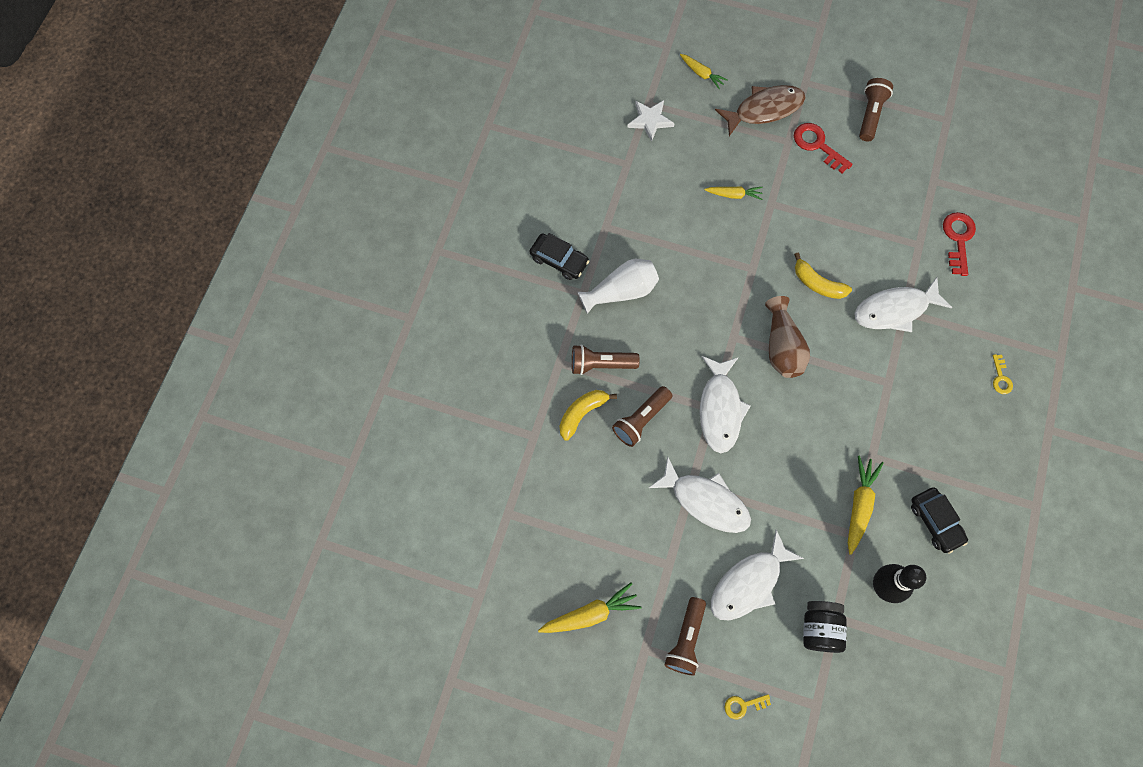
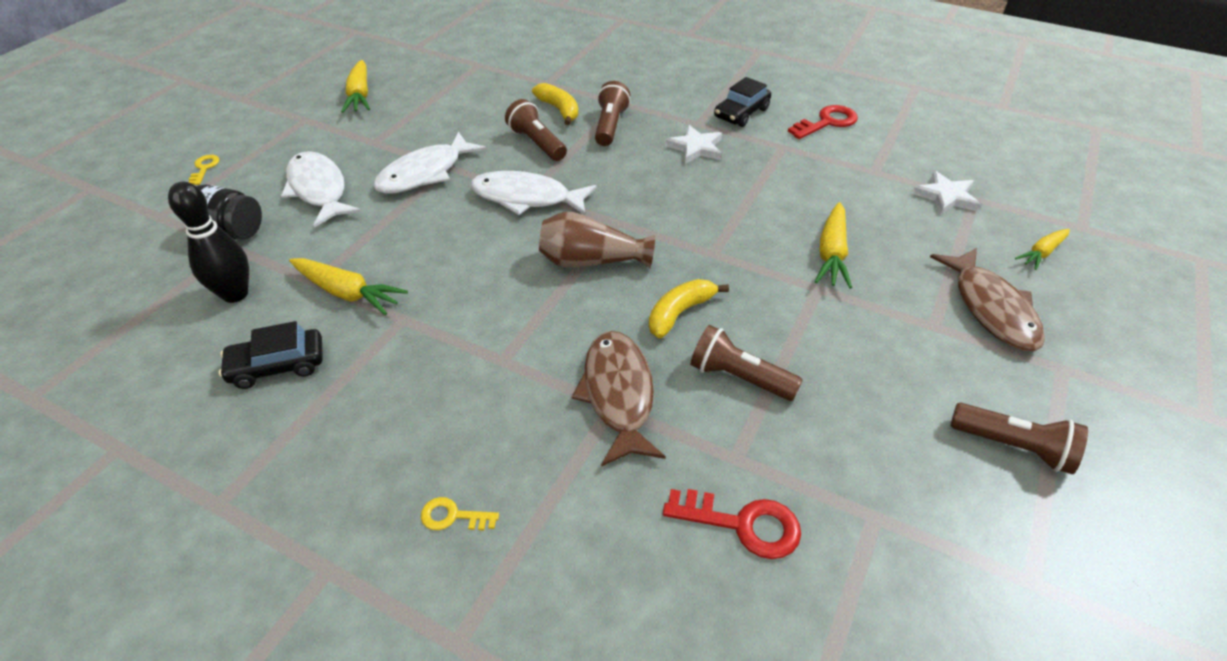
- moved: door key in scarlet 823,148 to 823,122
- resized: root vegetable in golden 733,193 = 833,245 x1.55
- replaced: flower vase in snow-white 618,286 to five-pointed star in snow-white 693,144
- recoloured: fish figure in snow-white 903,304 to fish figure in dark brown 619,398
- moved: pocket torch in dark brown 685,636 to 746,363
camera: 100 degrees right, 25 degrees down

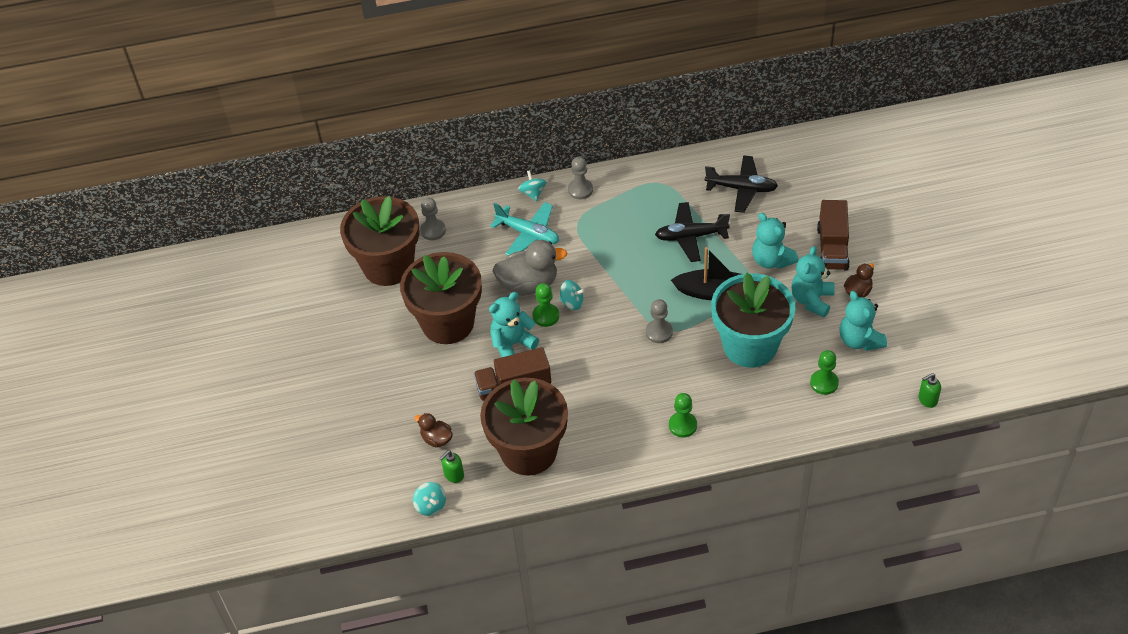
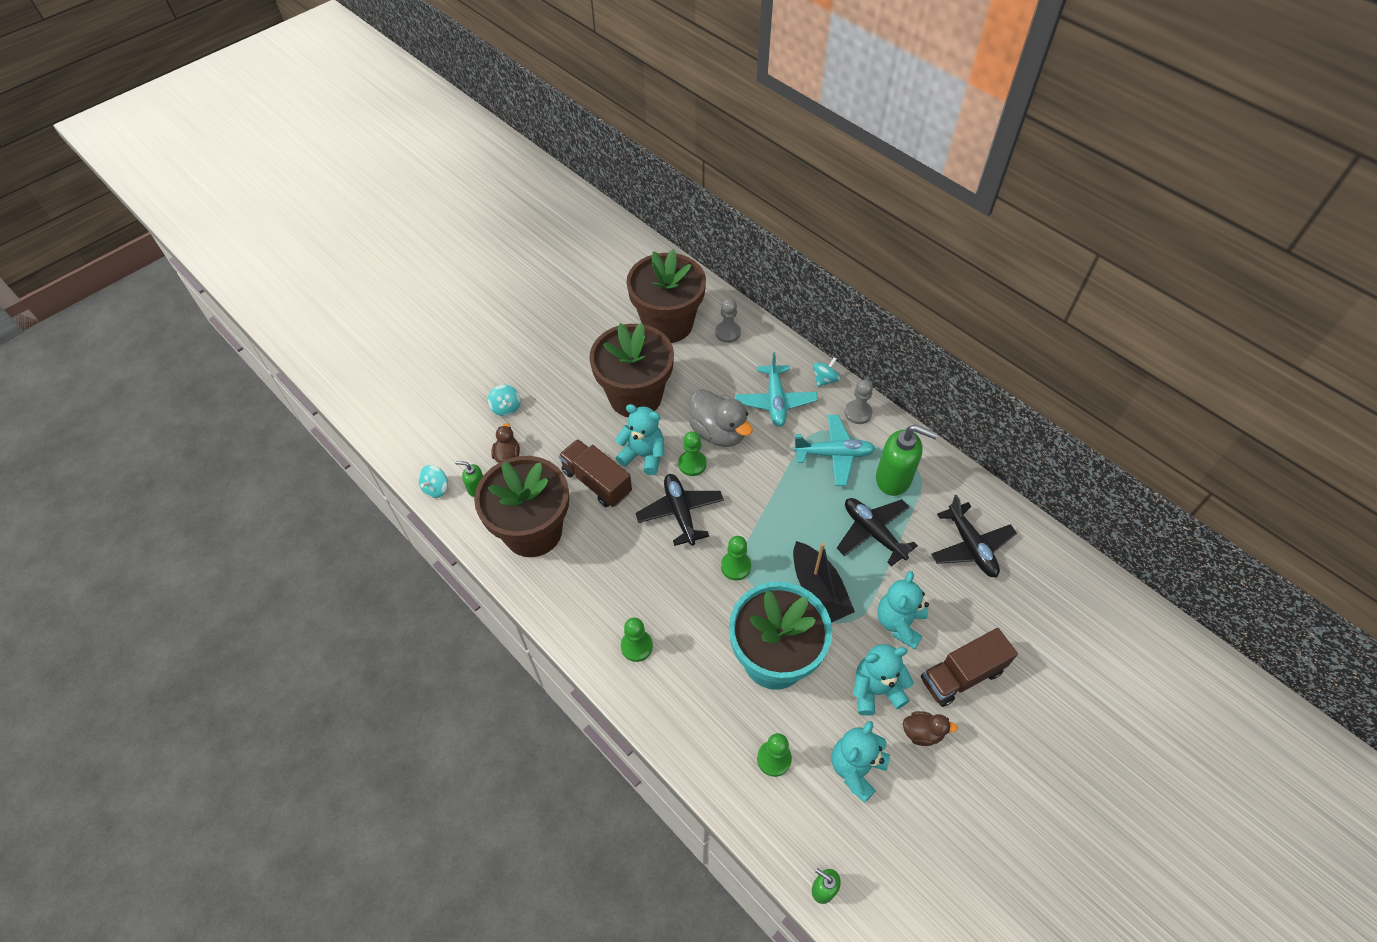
- moved: toy top in aqua 572,295 to 504,400
- recoloured: chess pawn in grey 659,321 to chess pawn in leaf-green 736,558
- added: aeroplane in aqua 834,450
- added: soap dispenser in leaf-green 907,460
- added: aeroplane in ebony 679,510
camera: 55 degrees right, 5 degrees up

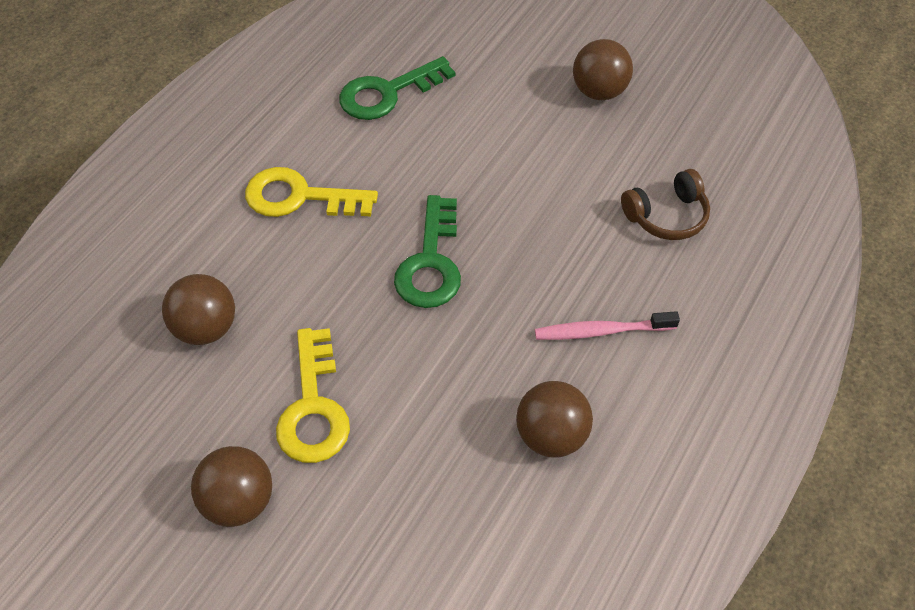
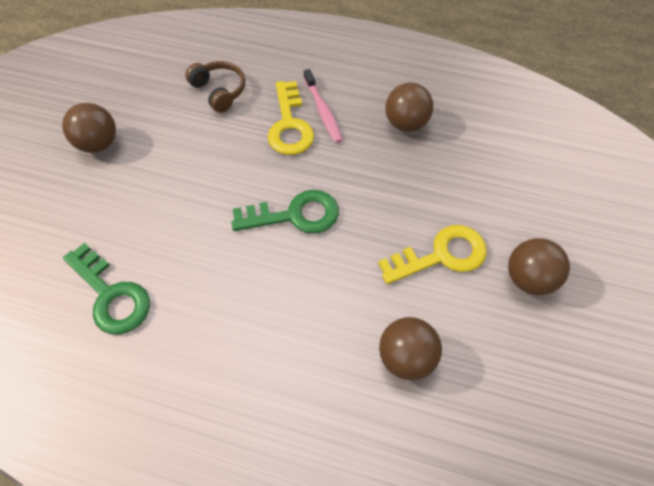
- moved: door key in golden 311,192 to 291,118
camera: 105 degrees left, 5 degrees up

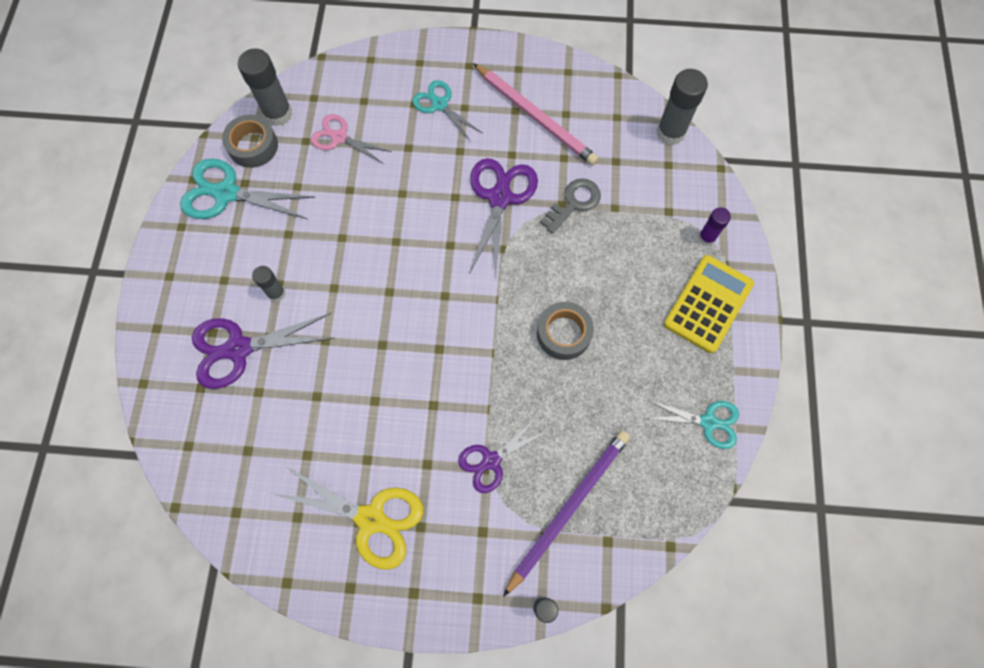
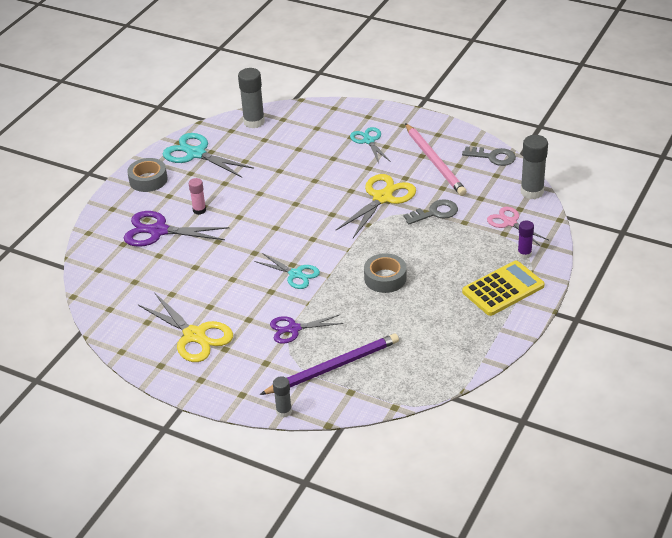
- moved: roll of tape in grey 250,141 to 147,175
- moved: scissors in rosy 351,139 to 517,226
- recoloured: scissors in purple 503,218 to scissors in golden 376,206
- recoloured: glue in grey 269,284 to glue in rosy 197,196
- moved: scissors in aqua 692,424 to 287,271
- added: door key in grey 489,156
camera: 25 degrees right, 30 degrees down

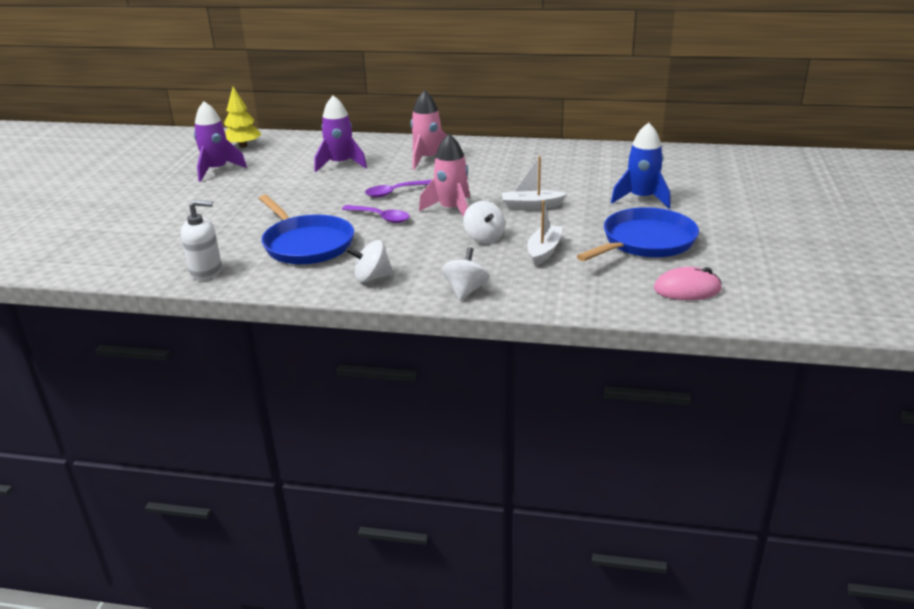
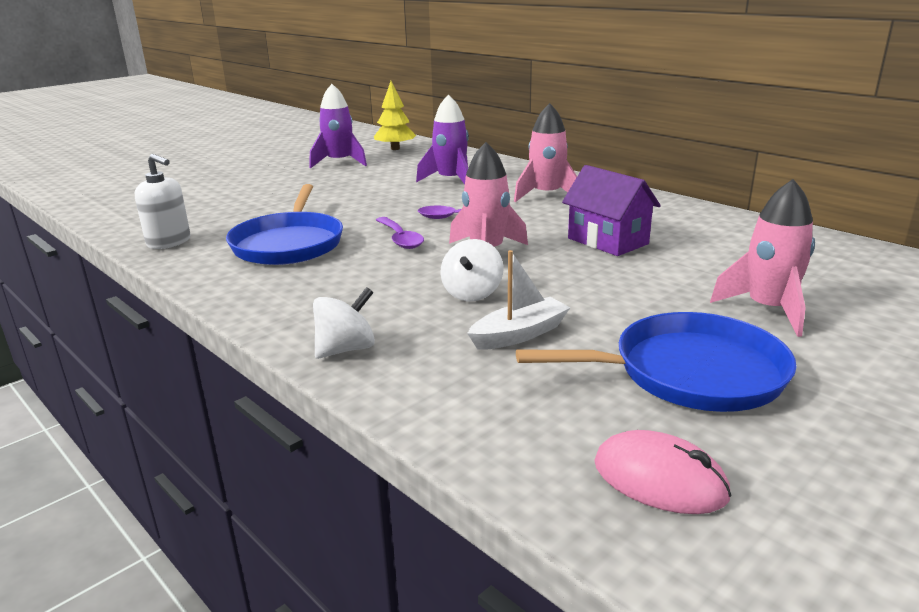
- recoloured: rocket in cobalt 641,165 to rocket in rosy 762,258
- removed: boat in snow-white 534,183
- removed: toy top in snow-white 370,261
- added: house in purple 611,210
camera: 35 degrees right, 5 degrees down

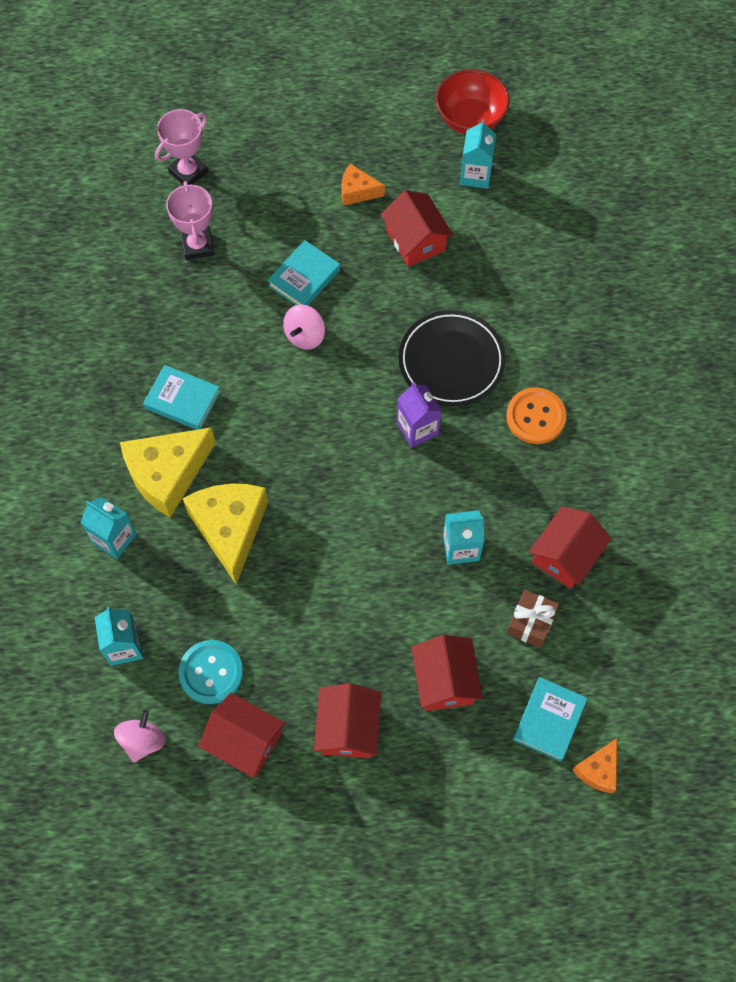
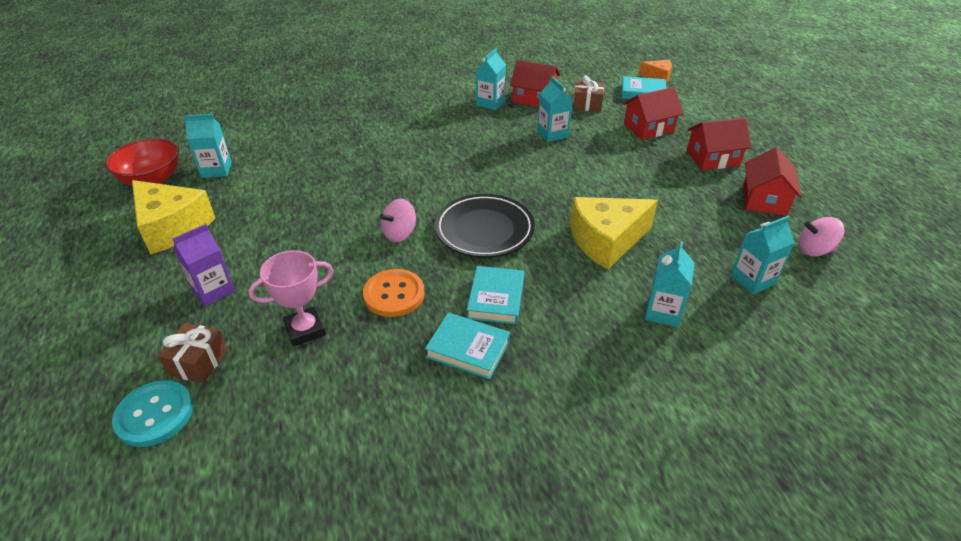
- replaced: trophy in rosy 181,147 to wrapped gift in dark brown 193,353
- removed: cheese in bright orange 363,184
- removed: house in scarlet 416,228
- moved: hardcover in aqua 304,272 to 467,345
- turned: toy top in rosy 304,327 = 397,220 120 degrees clockwise
- moved: dinner plate in ebony 452,358 to 485,226
- moved: juice carton in purple 419,415 to 203,265
- moved: button in bright orange 536,416 to 394,293
- moved: cheese in golden 168,472 to 173,217
- moved: button in aqua 210,672 to 152,413
- added: juice carton in aqua 491,79
camera: 105 degrees left, 25 degrees down

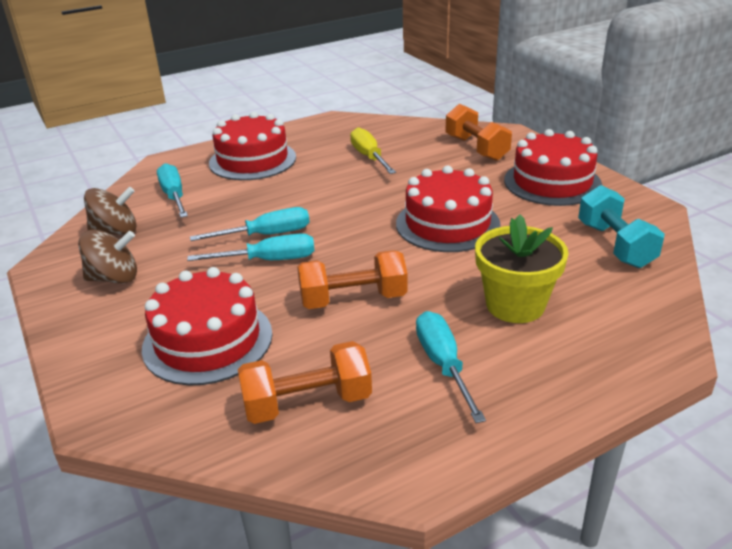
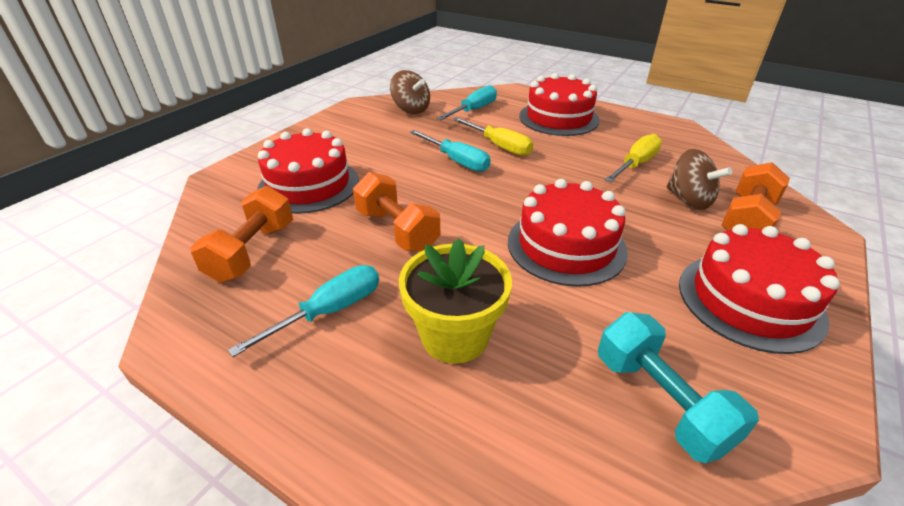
- turned: hand weight in aqua 621,226 = 678,387 75 degrees counterclockwise
- moved: toy top in dark brown 107,256 to 699,179
- removed: hand screwdriver in aqua 251,247
- turned: hand weight in bright orange 305,382 = 241,234 60 degrees clockwise
- added: hand screwdriver in golden 493,136
camera: 60 degrees right, 5 degrees up

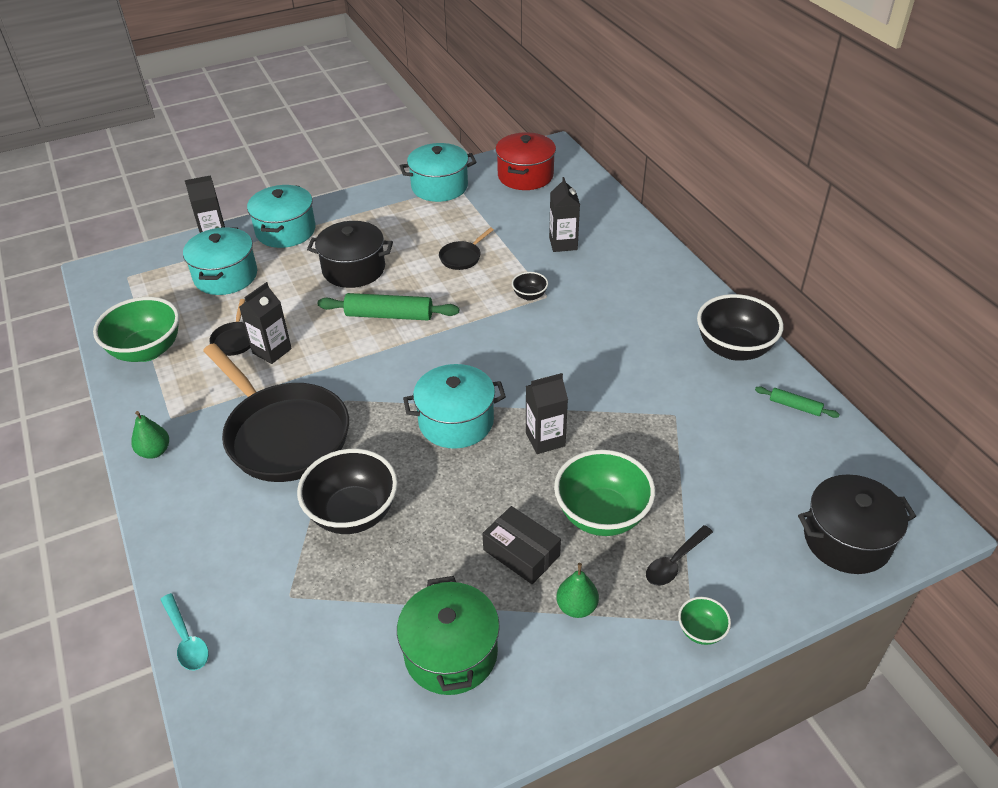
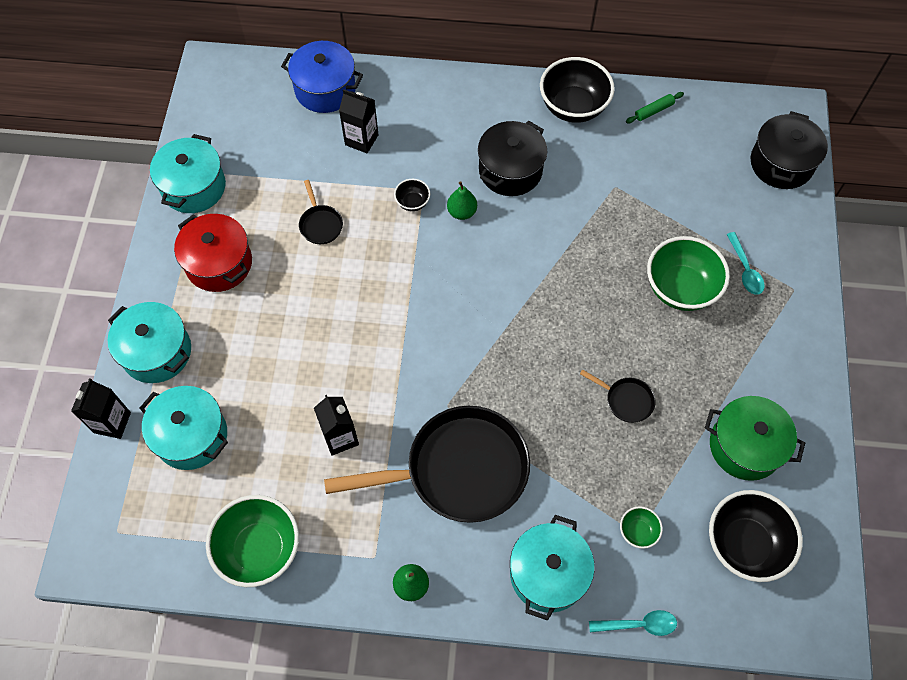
- moved: stockpot in scarlet 525,161 to 213,253
- moved: stockpot in ebony 350,254 to 512,158
- removed: pastry roller in leaf-green 388,306
- moved: skillet in ebony 230,327 to 618,396
- moved: stockpot in aqua 454,406 to 552,568
- removed: juice carton in ebony 547,413
- moved: bowl in ebony 347,491 to 756,536
- removed: box in ebony 521,545
- recoloured: spoon in ebony 679,555 to spoon in aqua 745,263
- moved: pear in leaf-green 577,590 to 462,200
- moved: bowl in leaf-green 704,621 to 641,527
- added: stockpot in cobalt 322,77
camera: 60 degrees left, 20 degrees up

